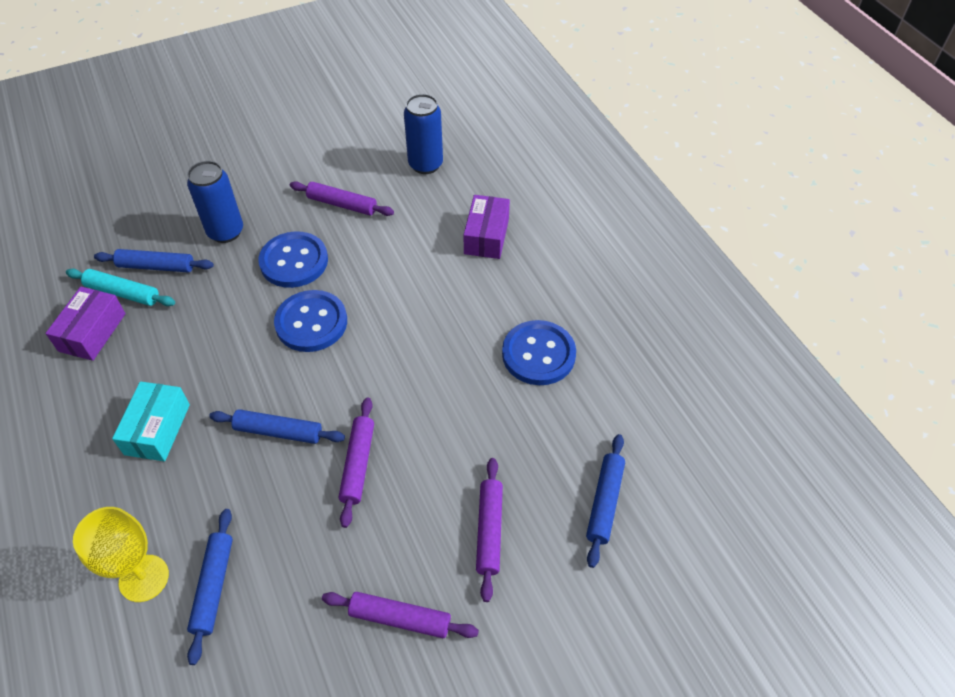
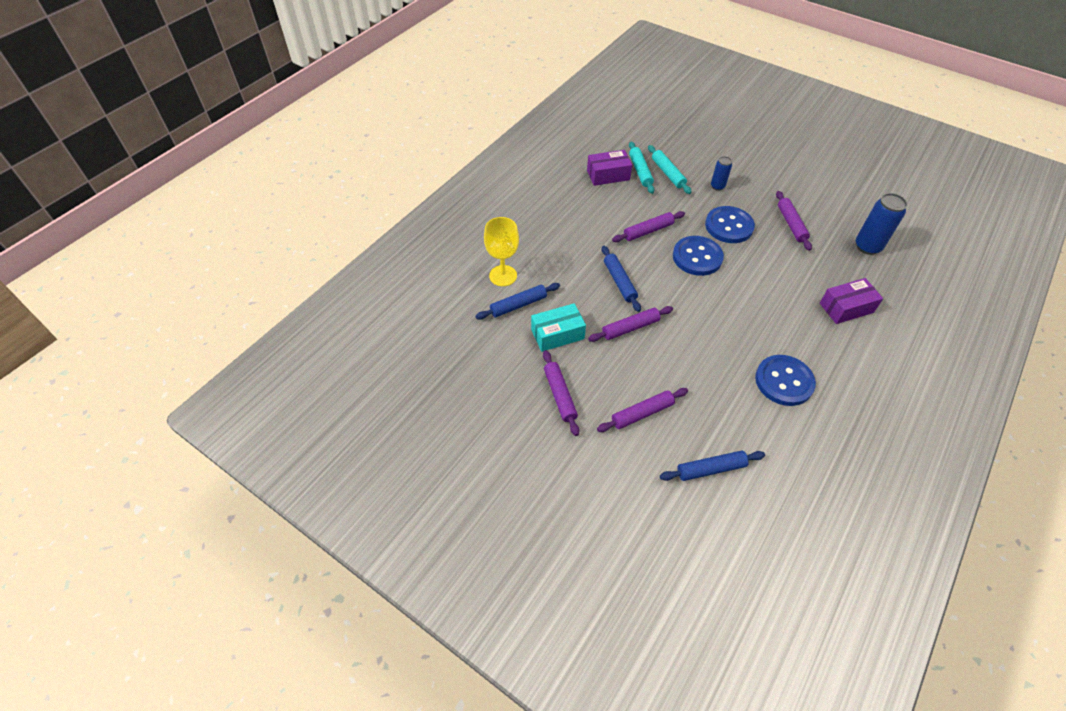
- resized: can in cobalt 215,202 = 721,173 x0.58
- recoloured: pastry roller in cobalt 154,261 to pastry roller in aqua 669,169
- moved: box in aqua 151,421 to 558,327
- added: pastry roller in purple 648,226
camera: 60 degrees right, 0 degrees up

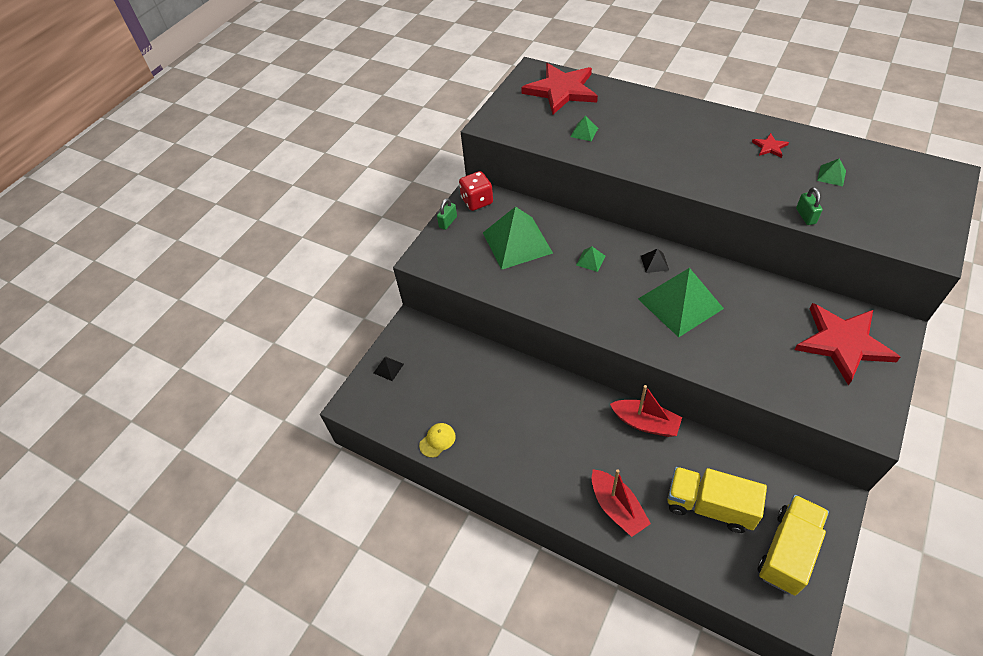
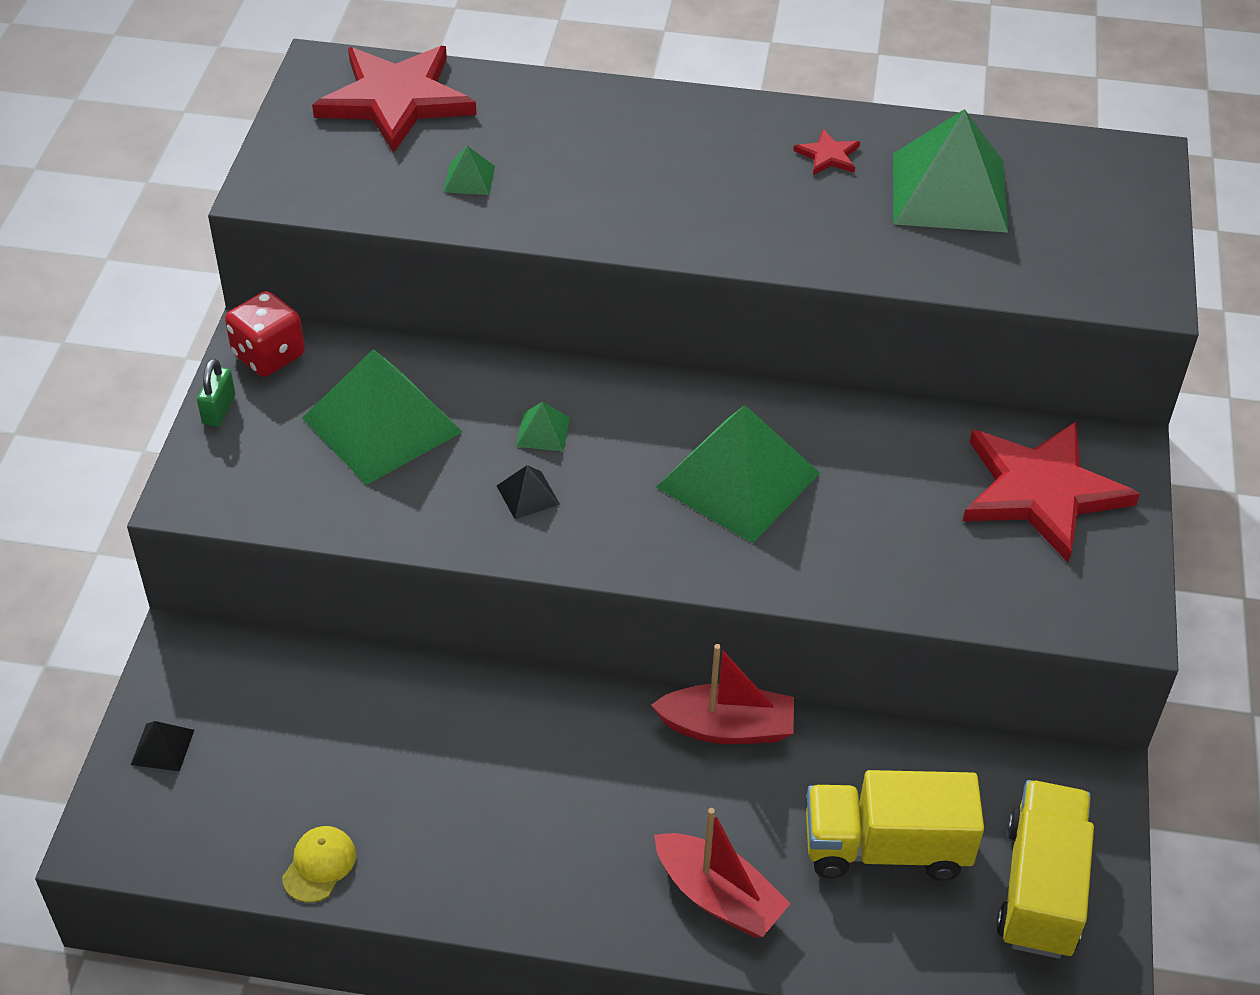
- resized: solid pyramid in leaf-green 831,172 = 950,170 x2.44
- removed: padlock in leaf-green 809,206
- moved: solid pyramid in ebony 655,261 to 528,492
camera: 25 degrees left, 5 degrees down

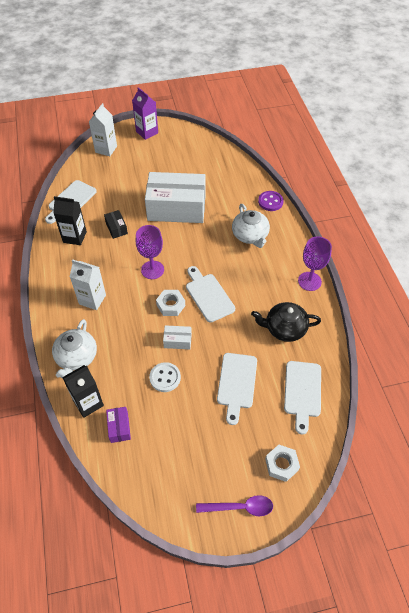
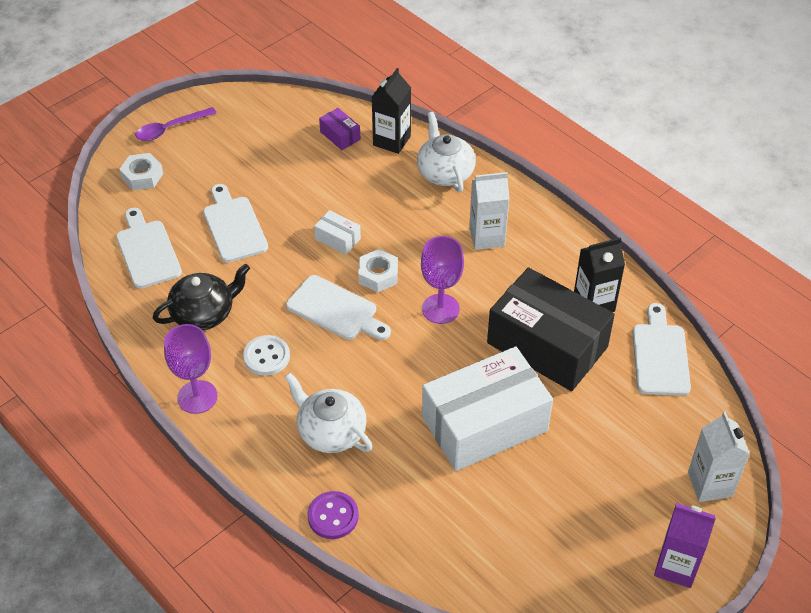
- resized: box in ebony 116,224 = 551,329 x2.47
- turned: box in snow-white 177,337 = 337,232 60 degrees clockwise
- moved: button in snow-white 165,377 to 266,355
camera: 150 degrees right, 5 degrees down

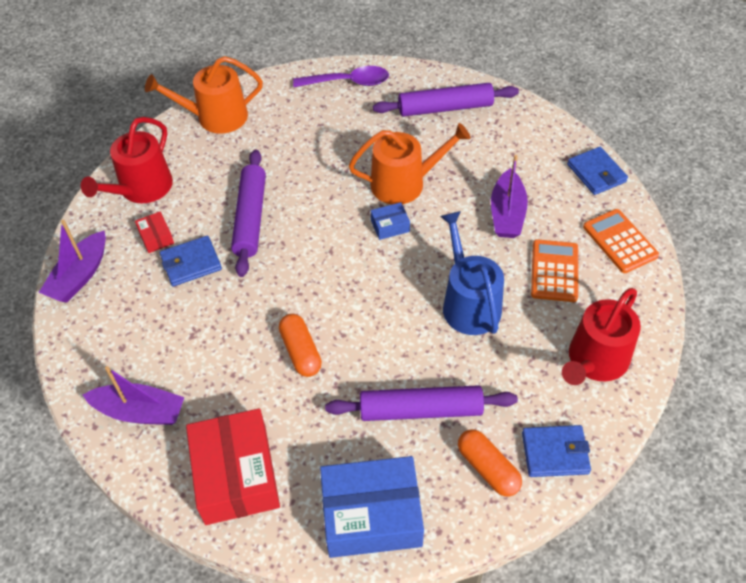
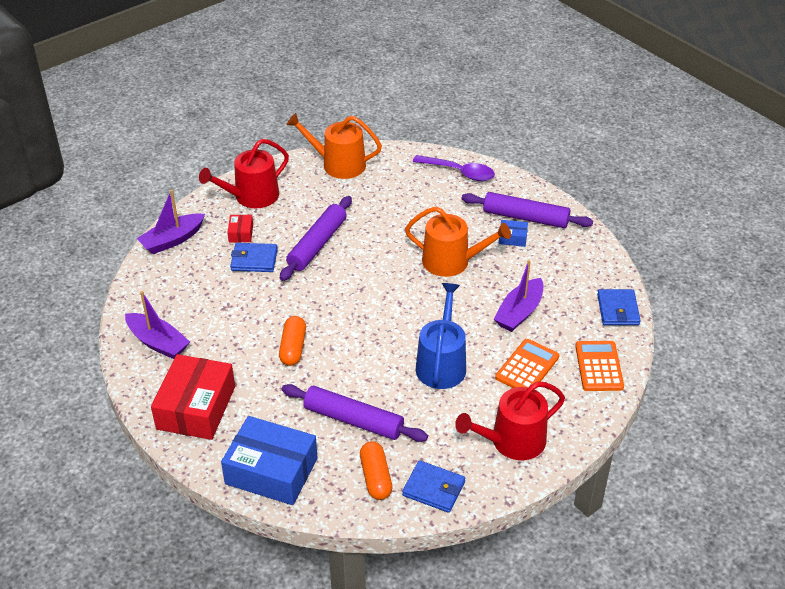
- moved: box in cobalt 390,221 to 513,233
camera: 25 degrees right, 10 degrees down

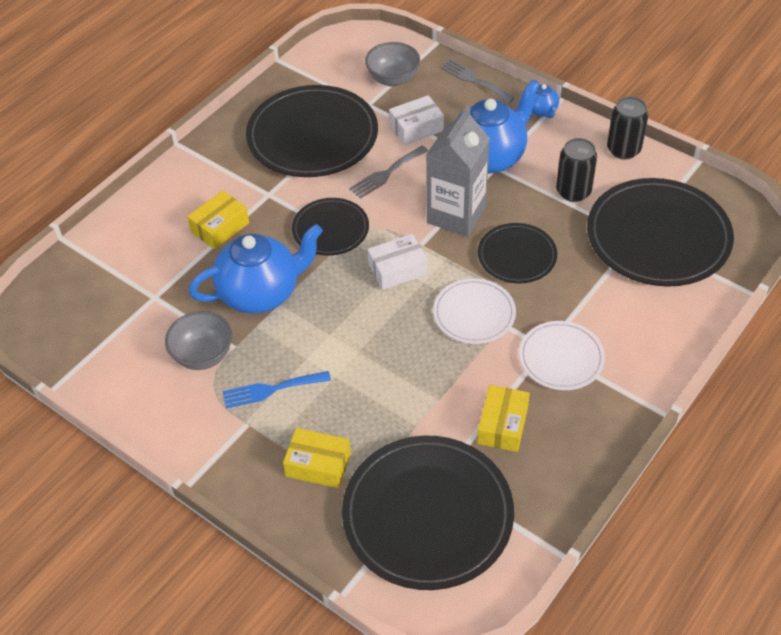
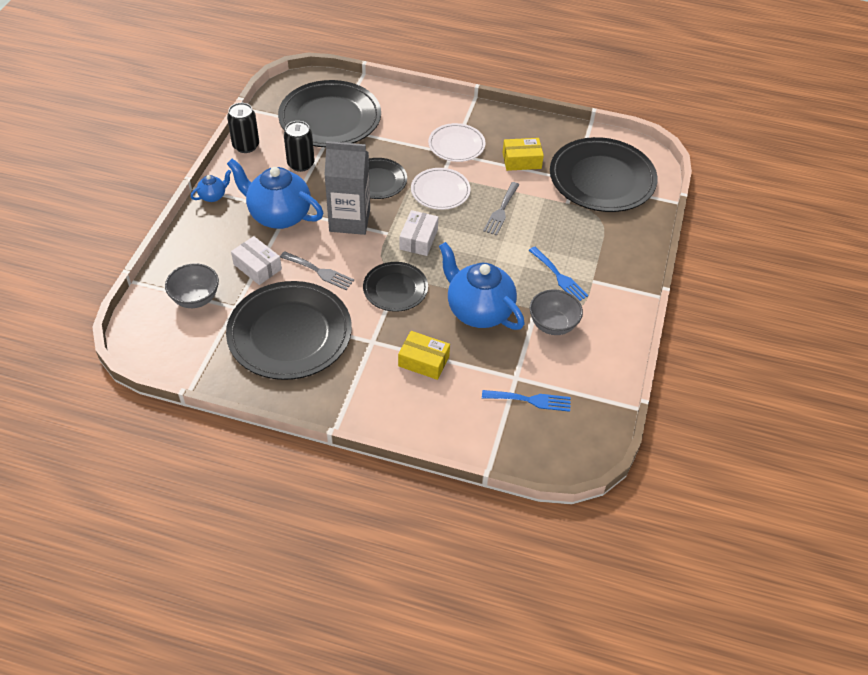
- moved: table fork in grey 477,81 to 501,209
- turned: box in snow-white 397,262 = 418,233 60 degrees clockwise
- removed: box in golden 317,458
- added: table fork in cobalt 526,401
camera: 115 degrees left, 0 degrees up

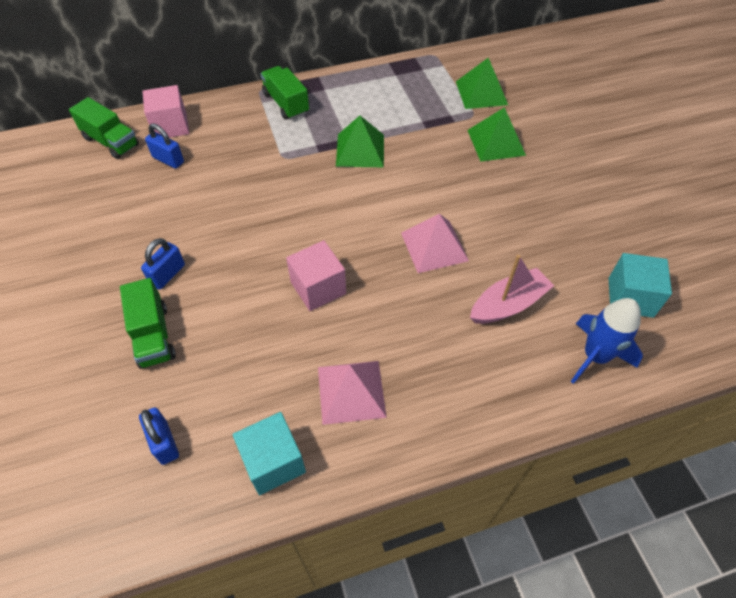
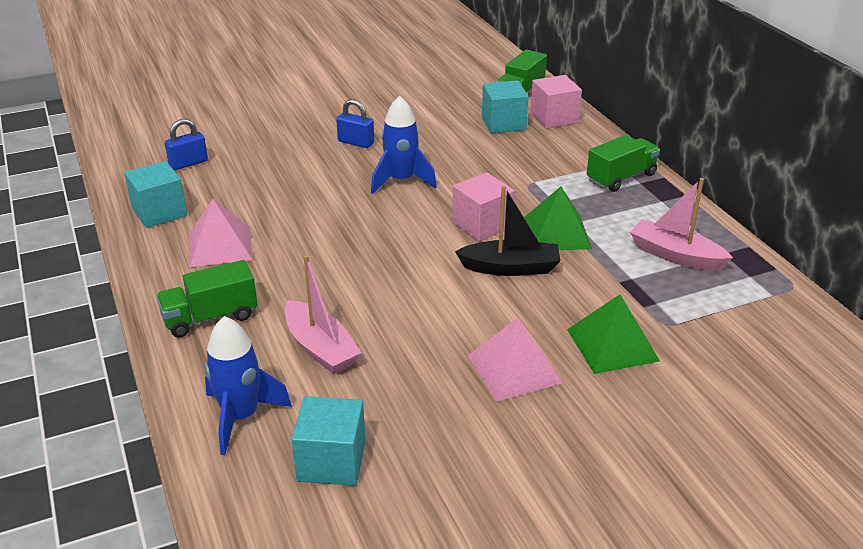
- removed: solid pyramid in leaf-green 482,83
- replaced: padlock in cobalt 164,146 to solid cube in aqua 505,107
- moved: solid pyramid in rosy 435,243 to 515,360
- moved: solid cube in rosy 316,275 to 483,206
- moved: toy truck in leaf-green 148,323 to 207,299
- added: rocket in cobalt 404,145
- added: boat in rosy 681,224
- added: boat in ebony 507,231
camera: 85 degrees right, 20 degrees down

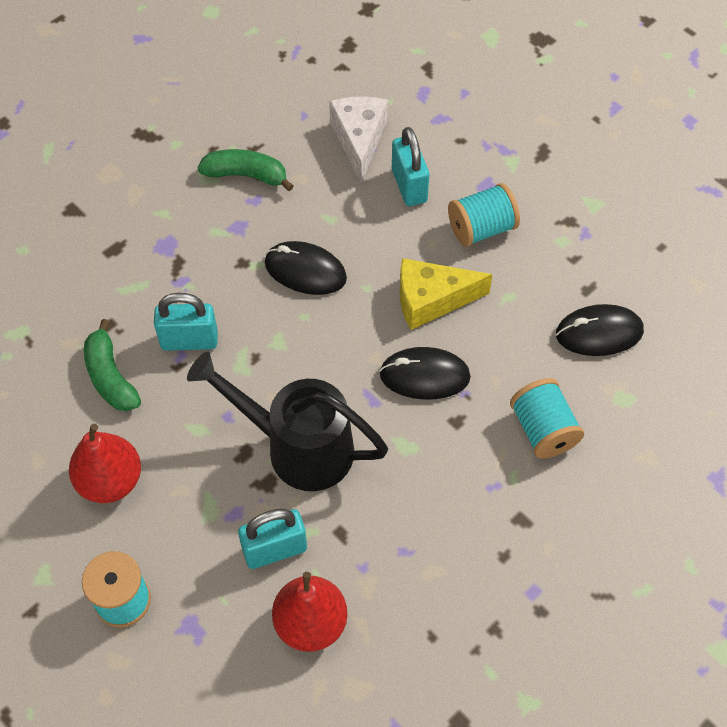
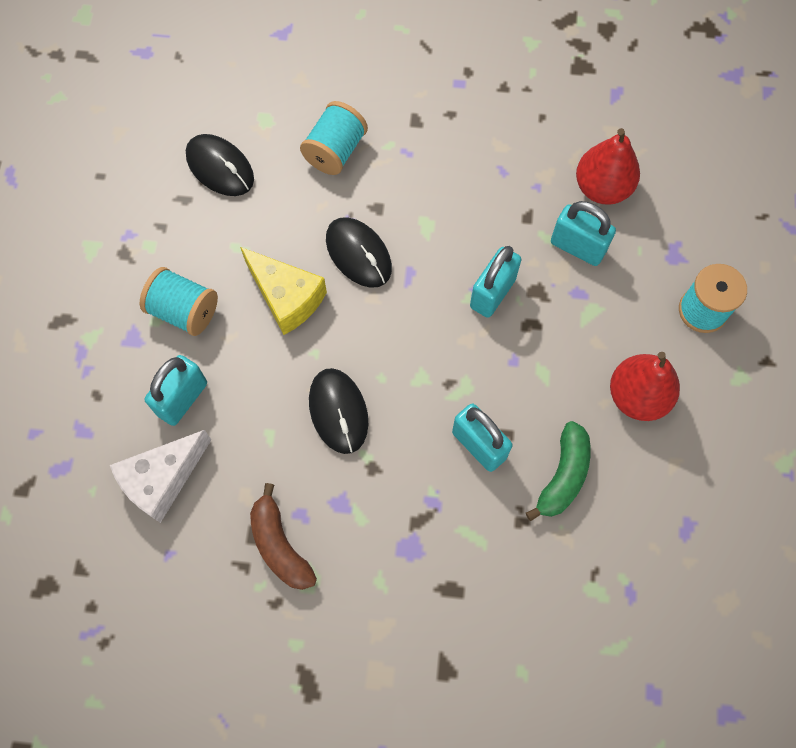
- recoloured: banana fruit in leaf-green 246,170 to banana fruit in dark brown 283,536
- replaced: sprinkling can in ebony 287,421 to padlock in aqua 495,282
camera: 130 degrees left, 10 degrees up

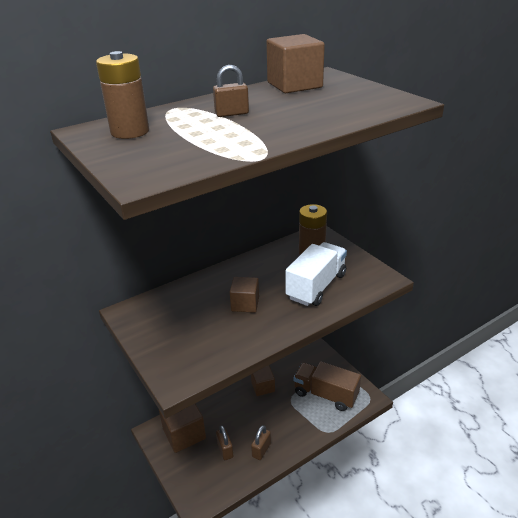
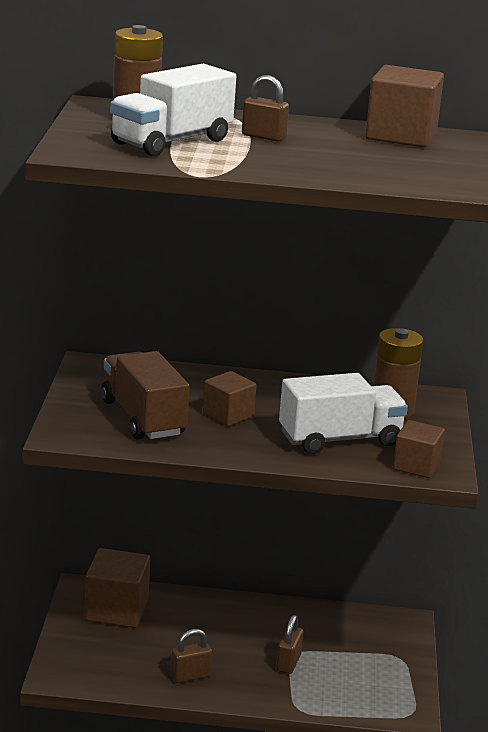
- moved: toy truck in dark brown 327,386 to 145,395
- moved: solid cube in dark brown 263,380 to 419,449
- moved: padlock in dark brown 224,442 to 289,644
- added: toy truck in snow-white 173,110
camera: 35 degrees right, 10 degrees down

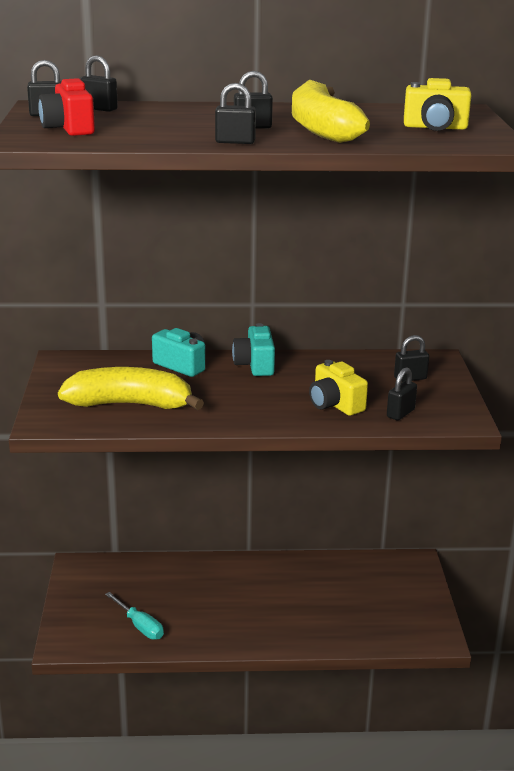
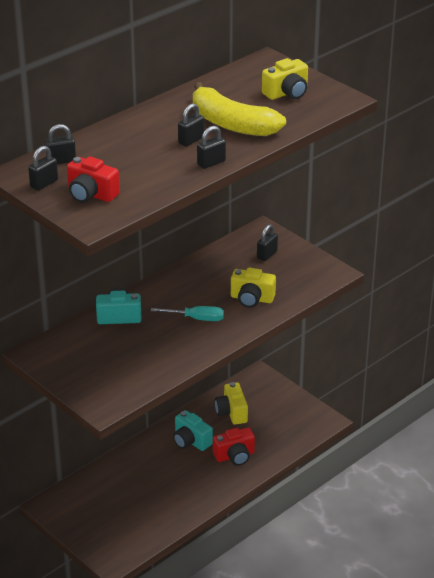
- moved: compact camera in aqua 253,349 to 193,430
- removed: banana fruit in golden 131,388
- removed: padlock in ebony 402,393
- moved: hand screwdriver in aqua 134,616 to 187,313
- added: compact camera in golden 231,403
- added: compact camera in scarlet 234,447
camera: 40 degrees left, 10 degrees up

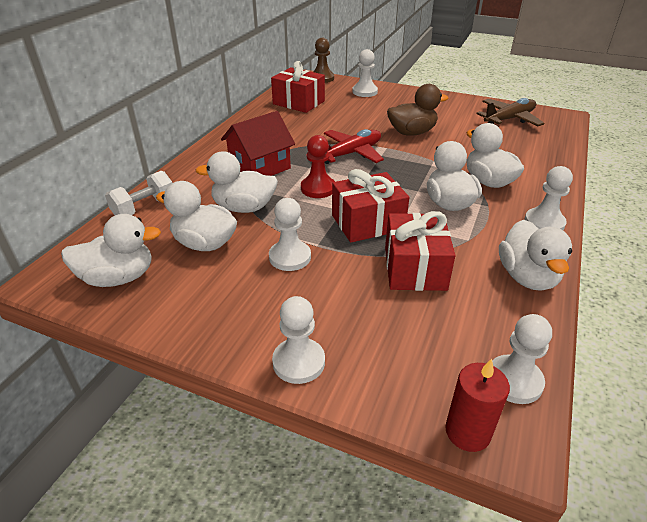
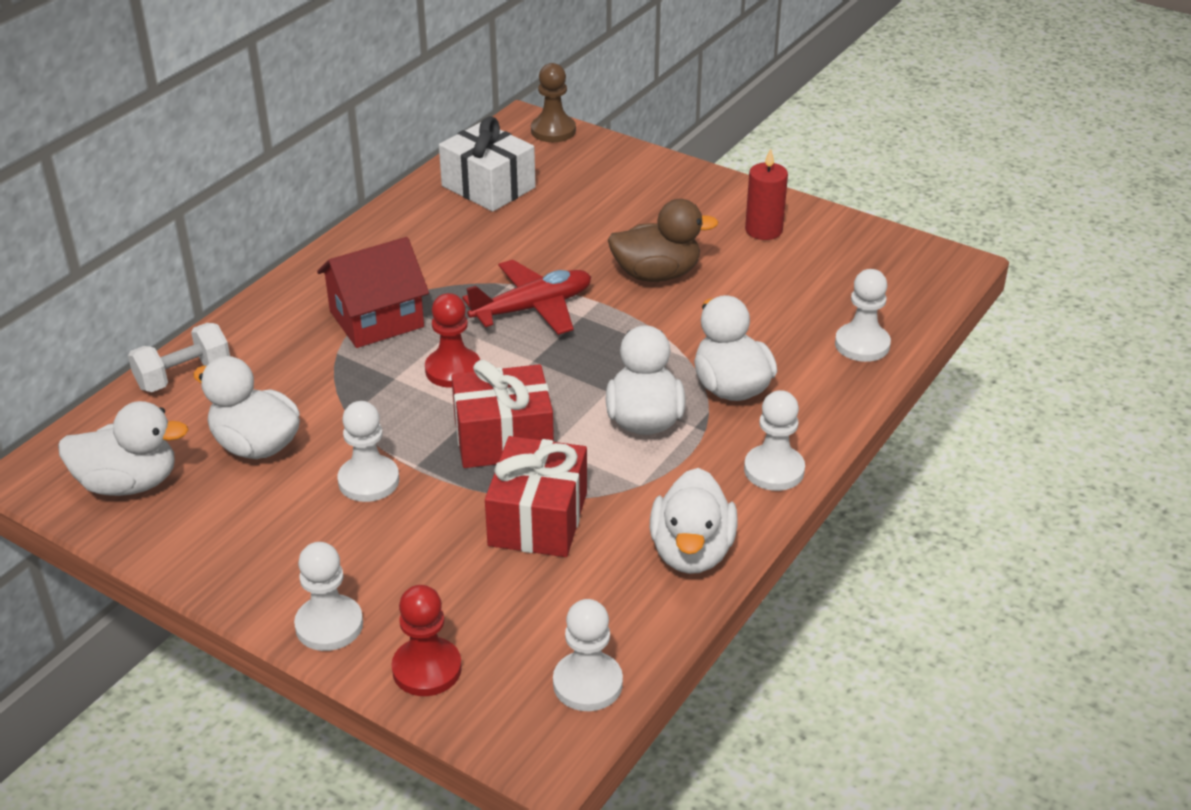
- moved: chess pawn in snow-white 365,73 to 863,315
- recoloured: wrapped gift in scarlet 298,87 to wrapped gift in snow-white 487,164
- removed: aeroplane in dark brown 510,112
- removed: rubber duck in snow-white 237,182
- moved: pillar candle in scarlet 477,405 to 766,194
- added: chess pawn in scarlet 426,640
camera: 10 degrees right, 0 degrees up

